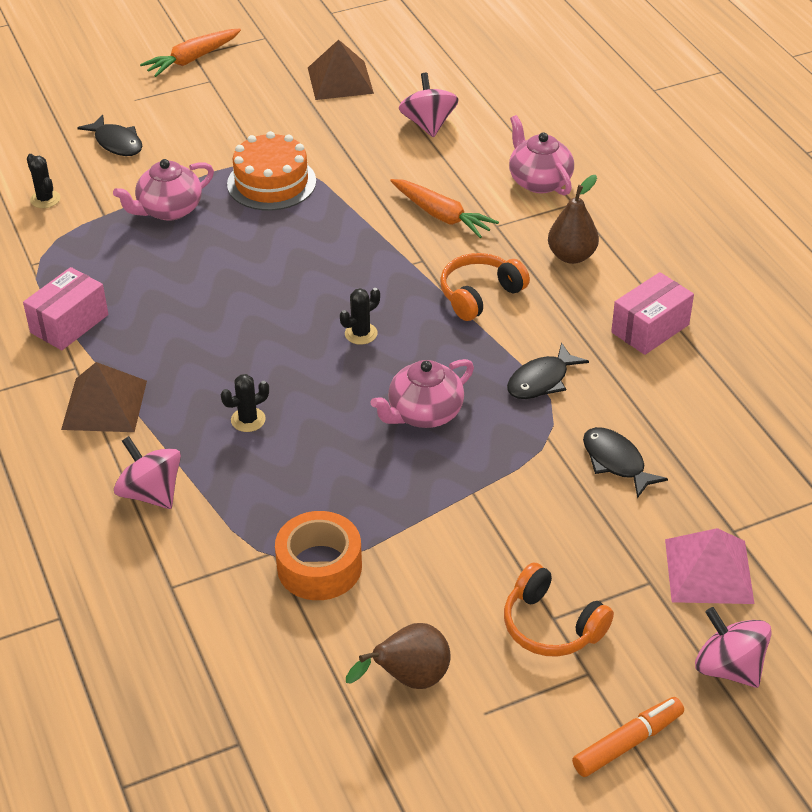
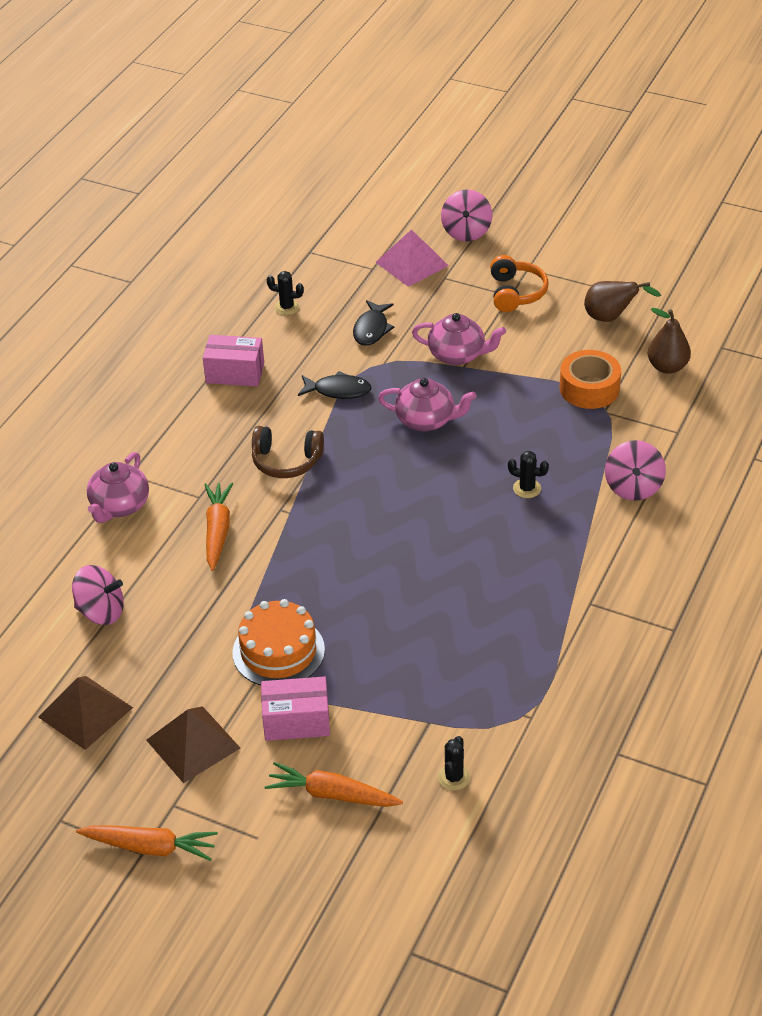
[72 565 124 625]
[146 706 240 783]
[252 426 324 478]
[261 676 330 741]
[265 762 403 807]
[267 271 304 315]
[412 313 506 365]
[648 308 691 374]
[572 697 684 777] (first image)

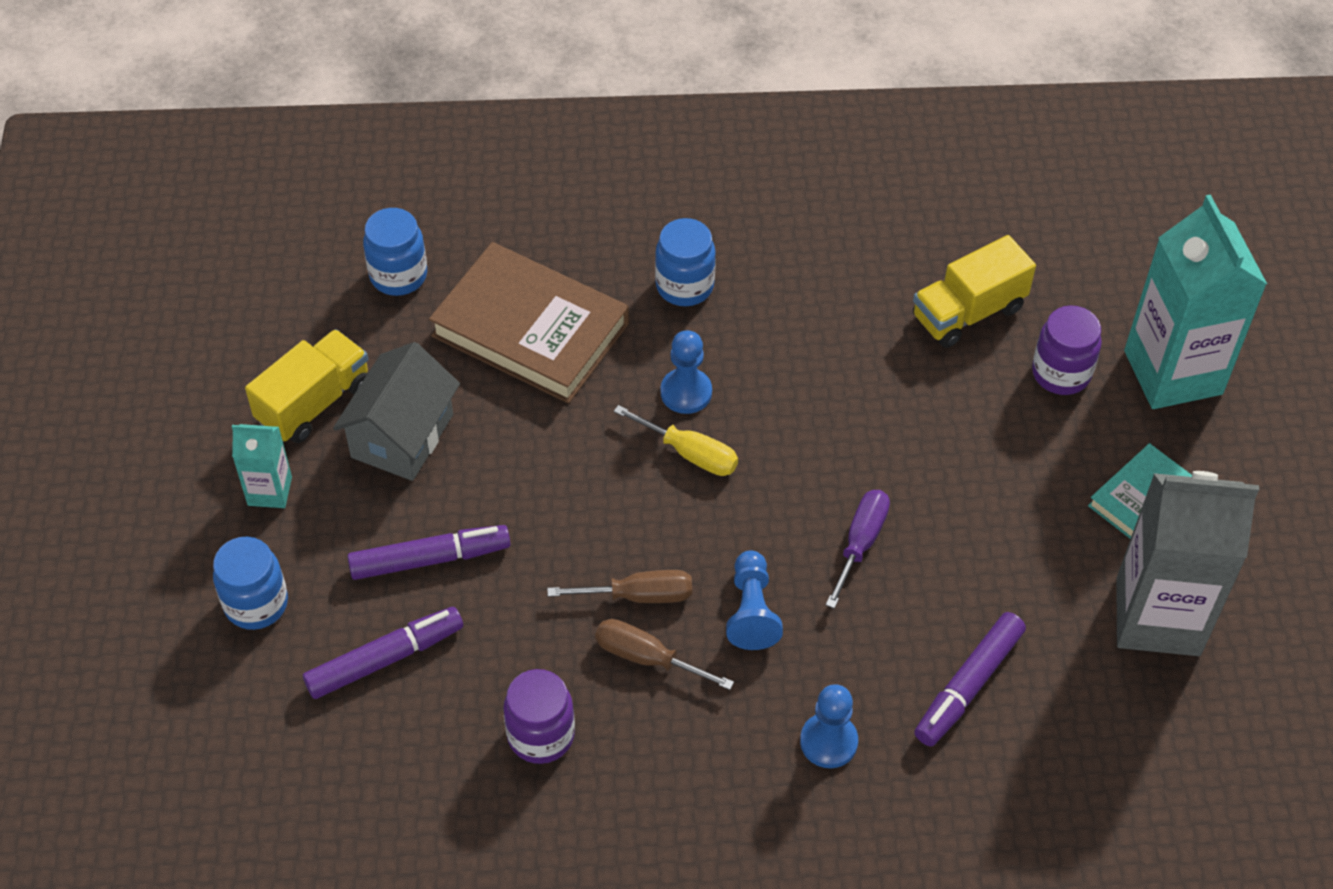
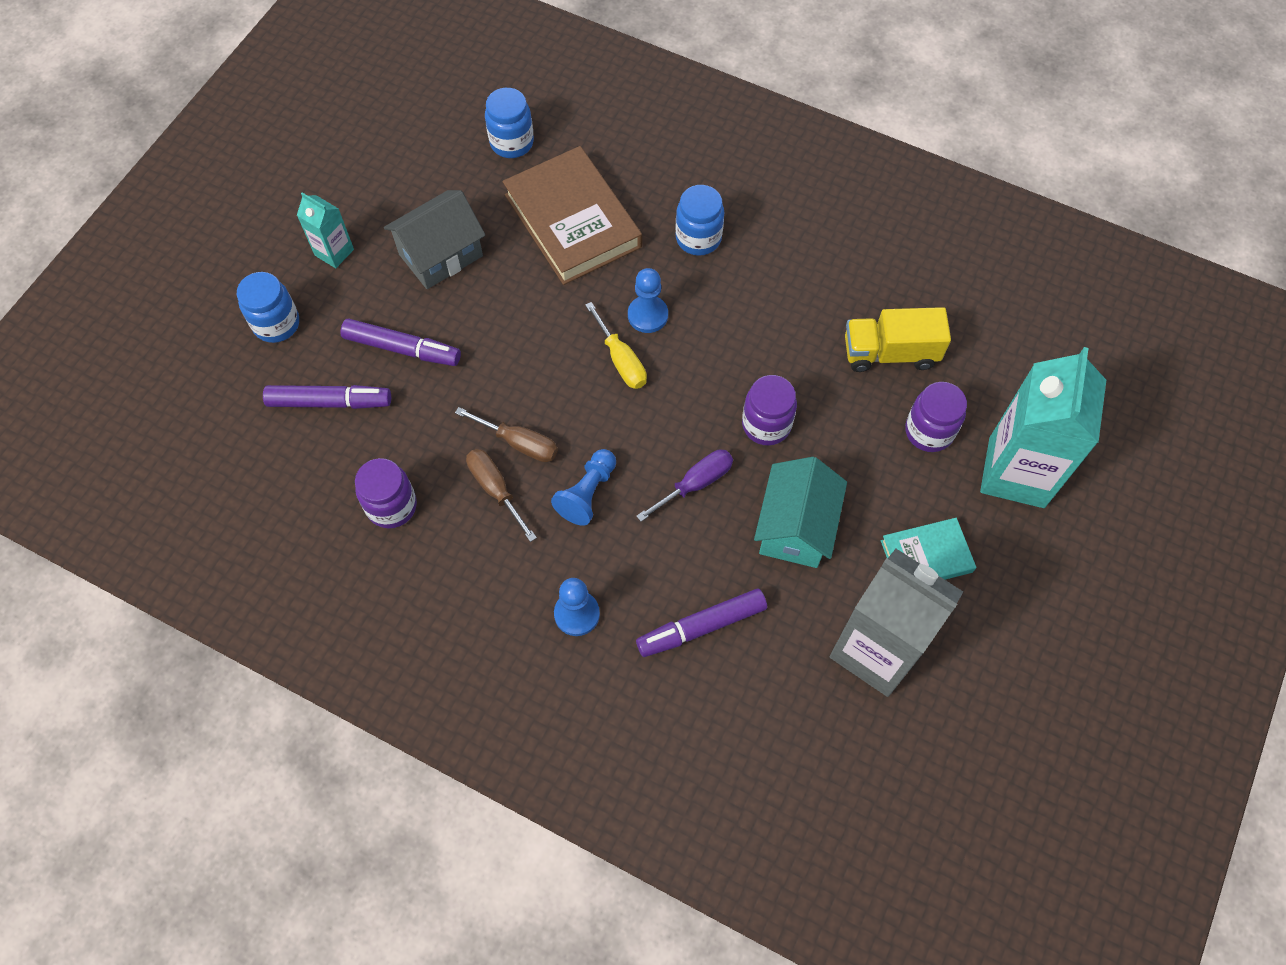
[742 375 797 446]
[754 457 847 568]
[245 329 368 443] (first image)

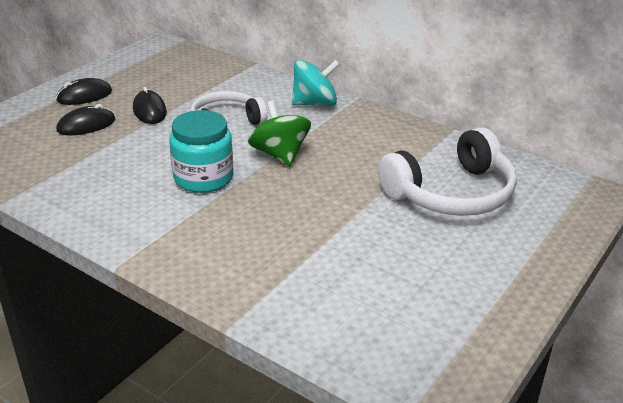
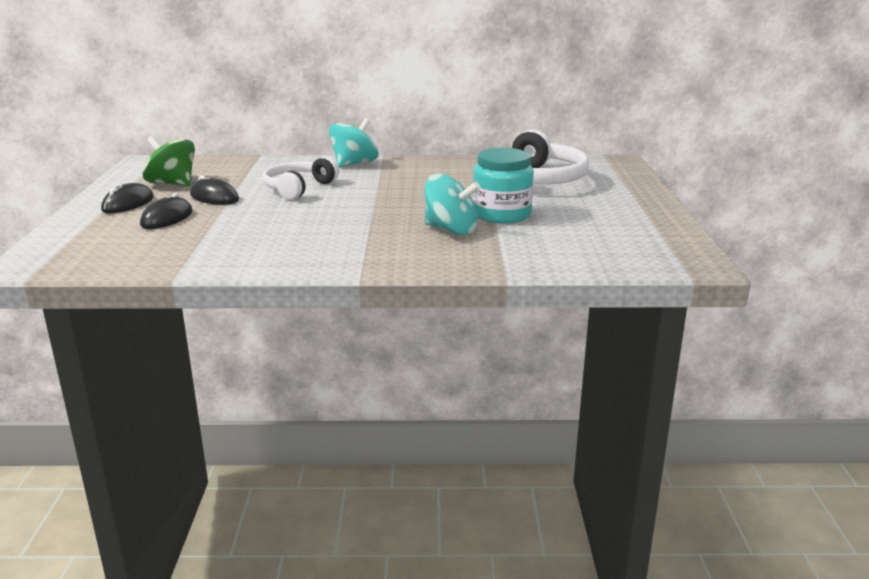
[143 136 195 186]
[425 174 480 235]
[473 148 534 224]

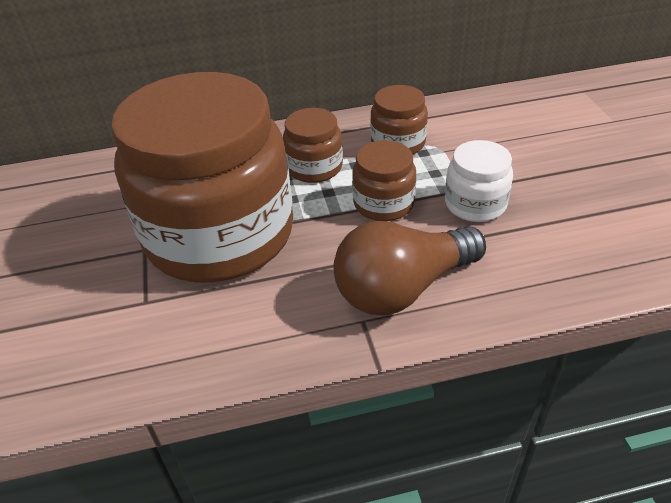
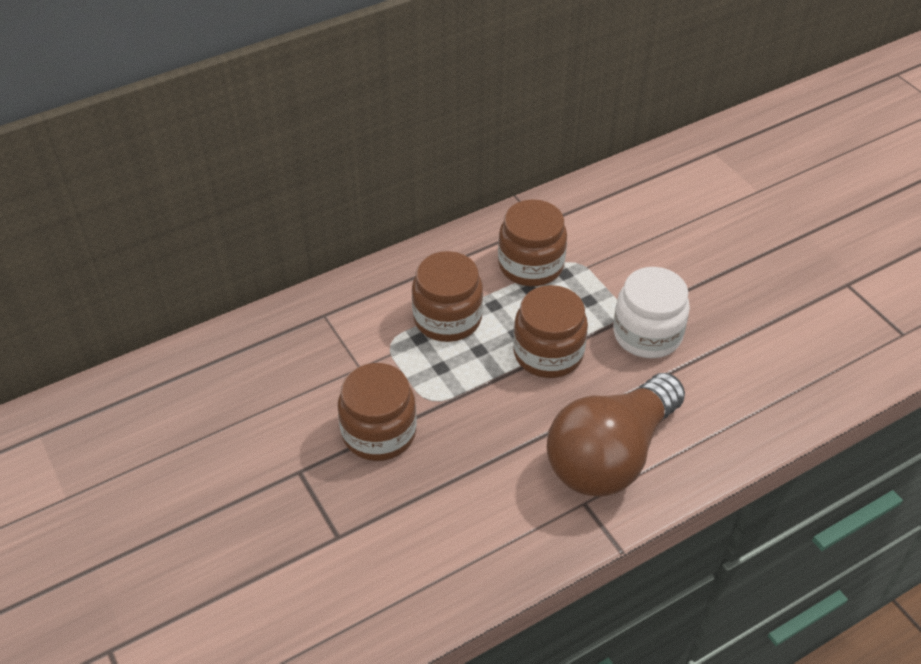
[338 363 417 461]

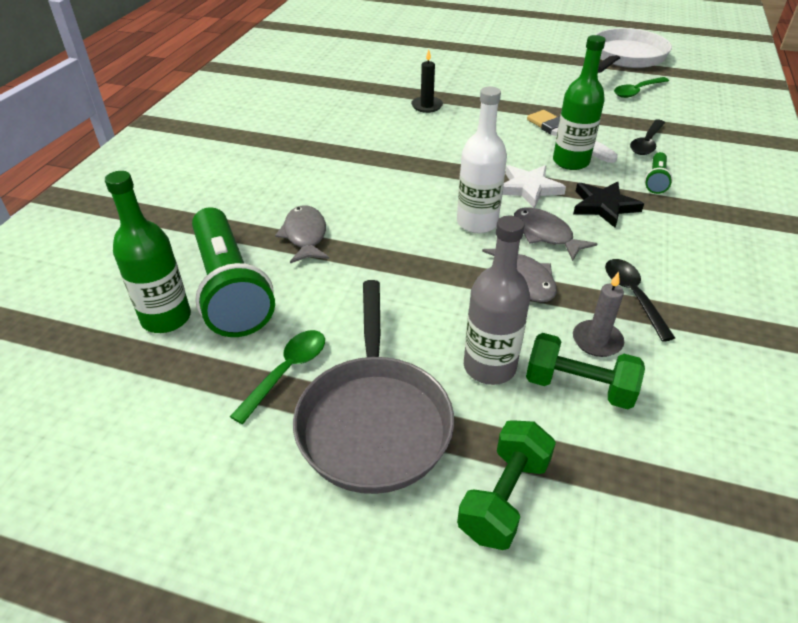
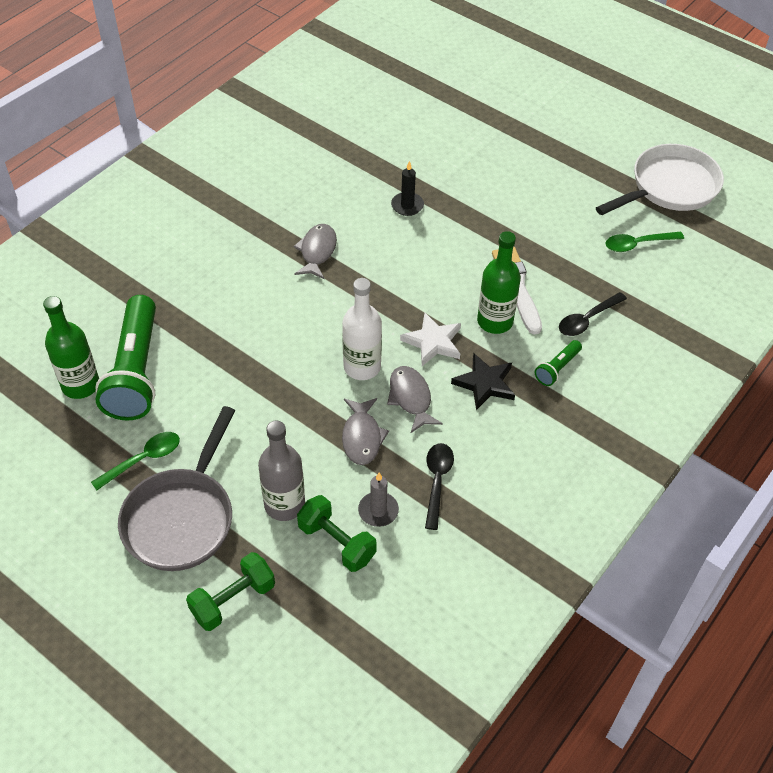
[293 224 337 279]

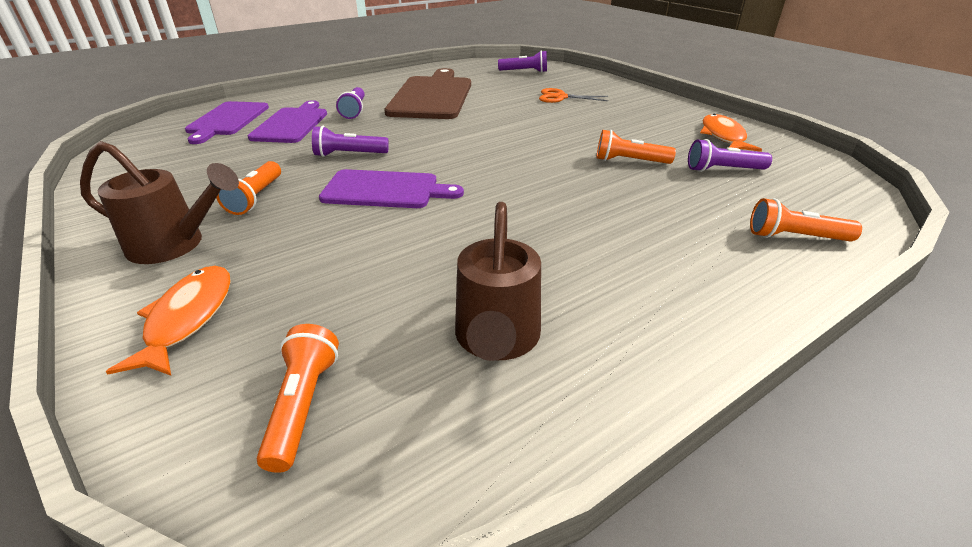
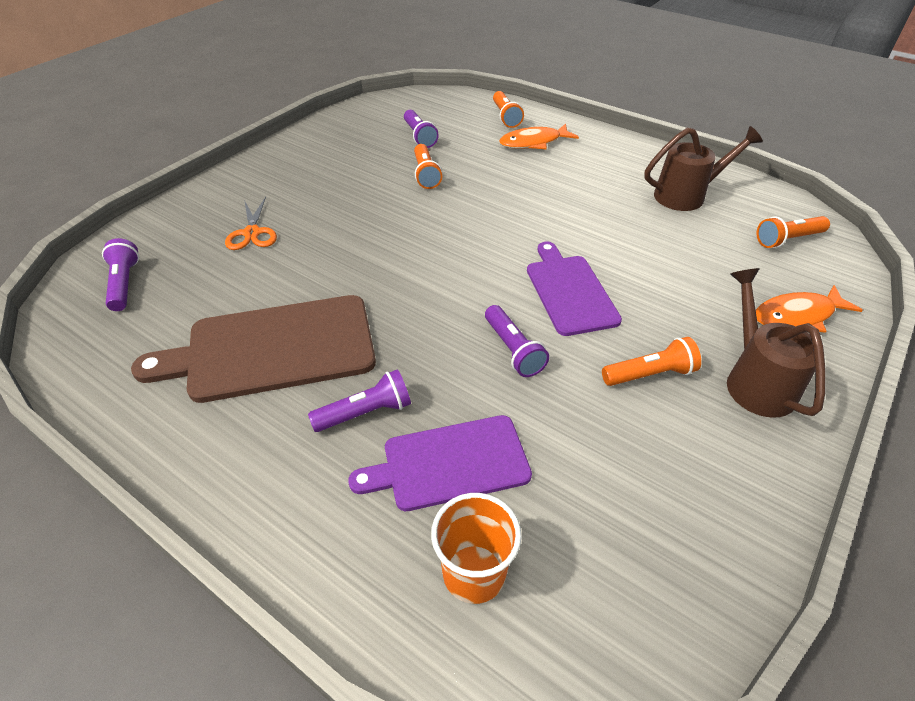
[431 493 521 604]
[499 124 579 150]

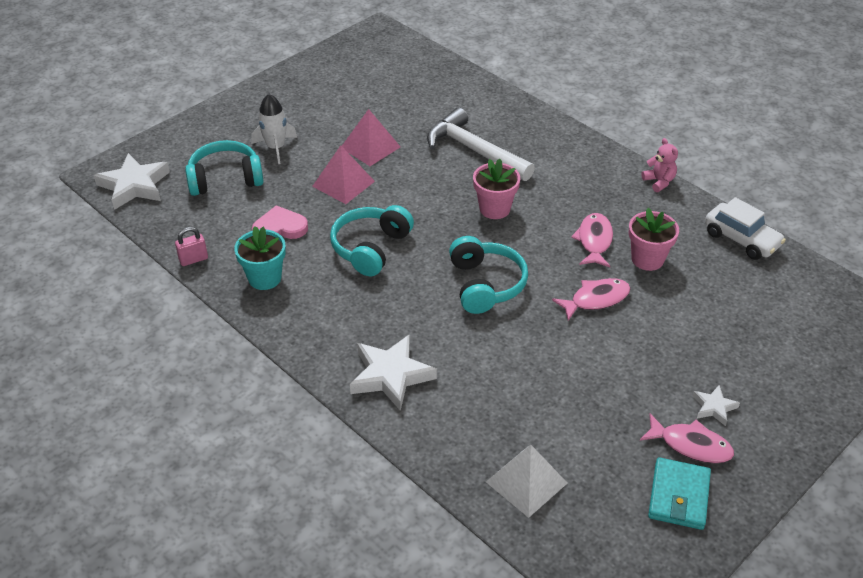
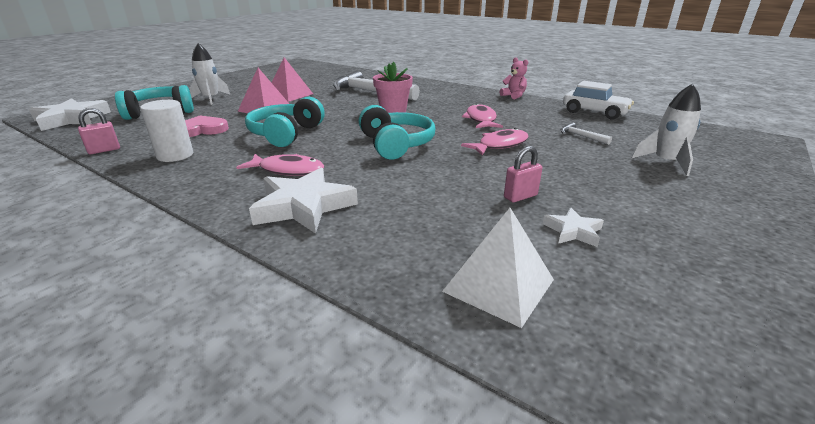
[140 100 193 162]
[236 154 324 176]
[504 146 542 202]
[543 208 604 247]
[561 122 612 145]
[632 84 701 176]
[628 208 679 271] (first image)
[648 457 711 530] (first image)

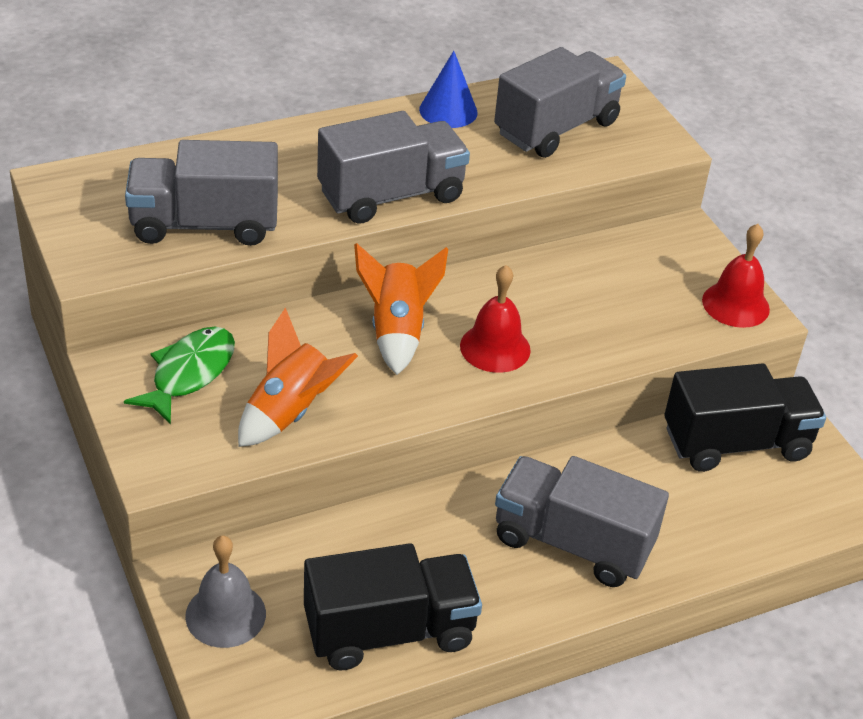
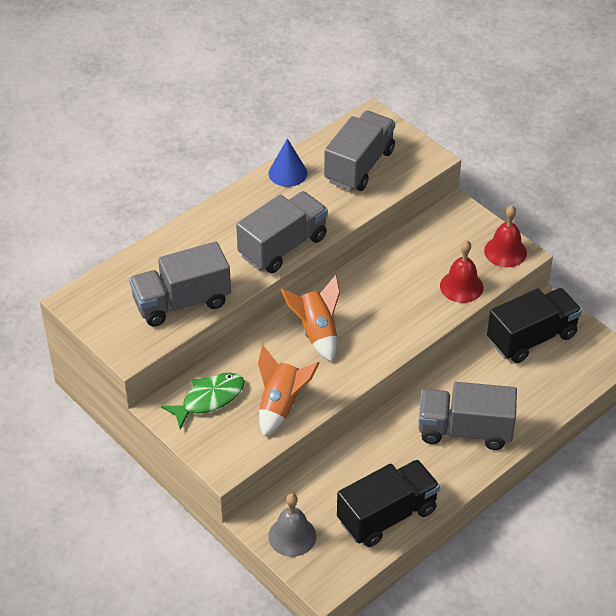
[161 373 245 429]
[440 240 483 303]

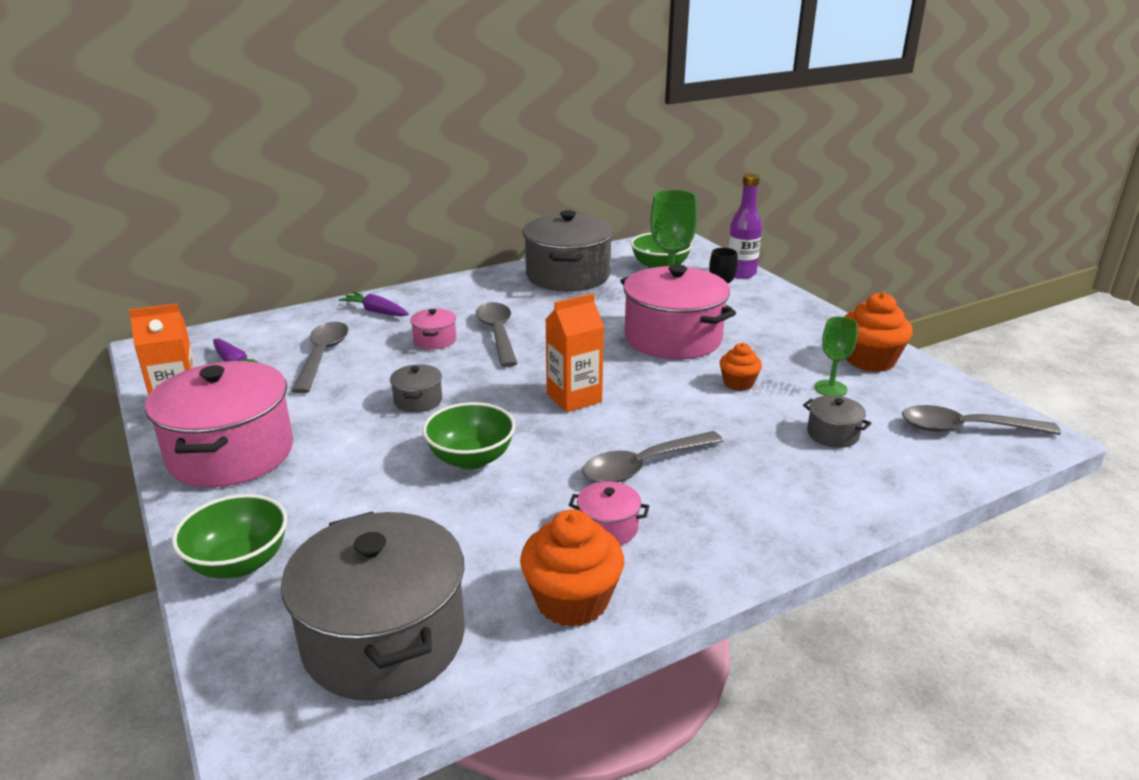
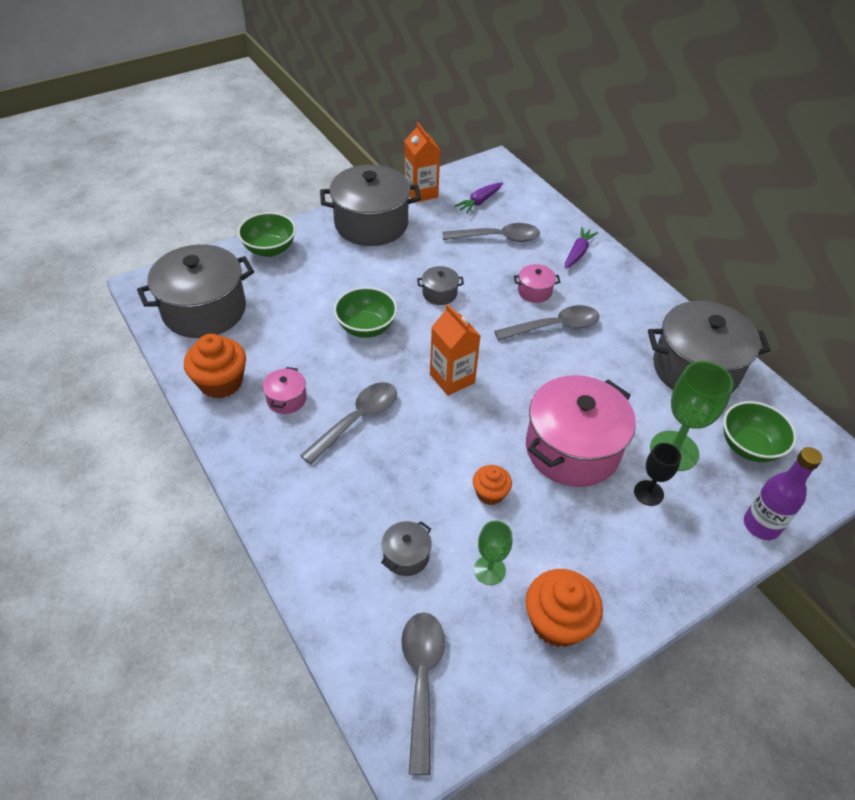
[300 382 397 464]
[320 165 421 246]

